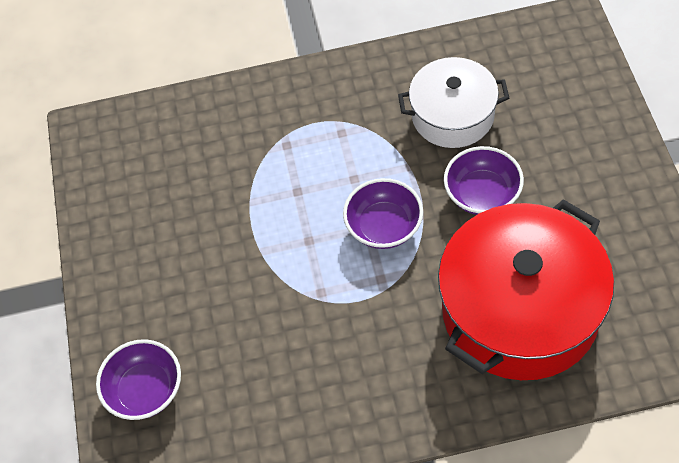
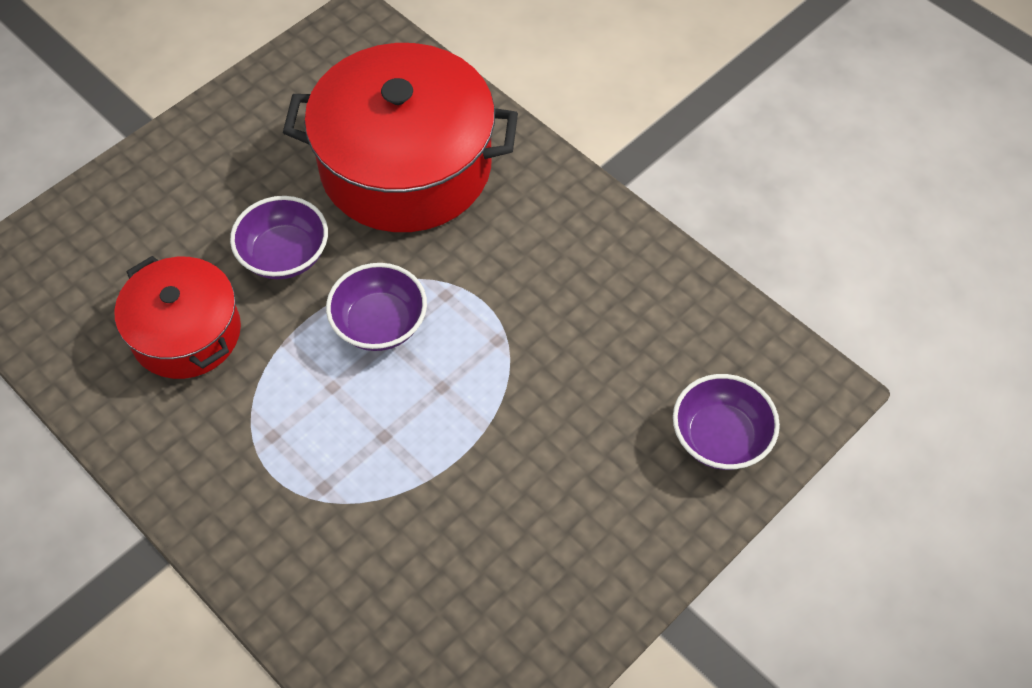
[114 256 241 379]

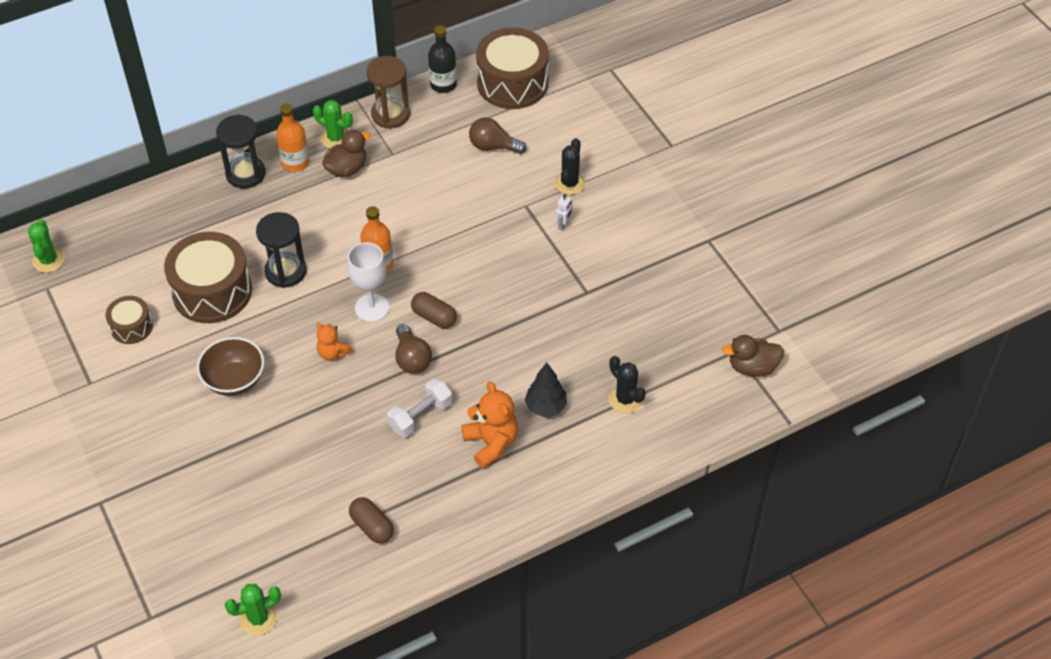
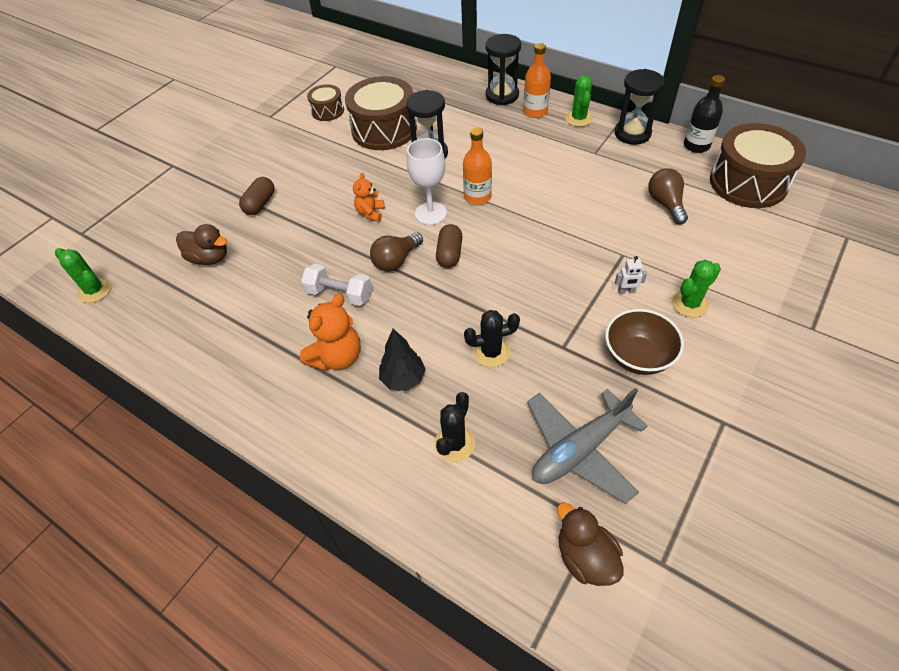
[176 224 227 265]
[239 177 274 215]
[464 310 520 367]
[527 388 648 504]
[605 309 684 375]
[615 69 665 145]
[672 260 721 318]

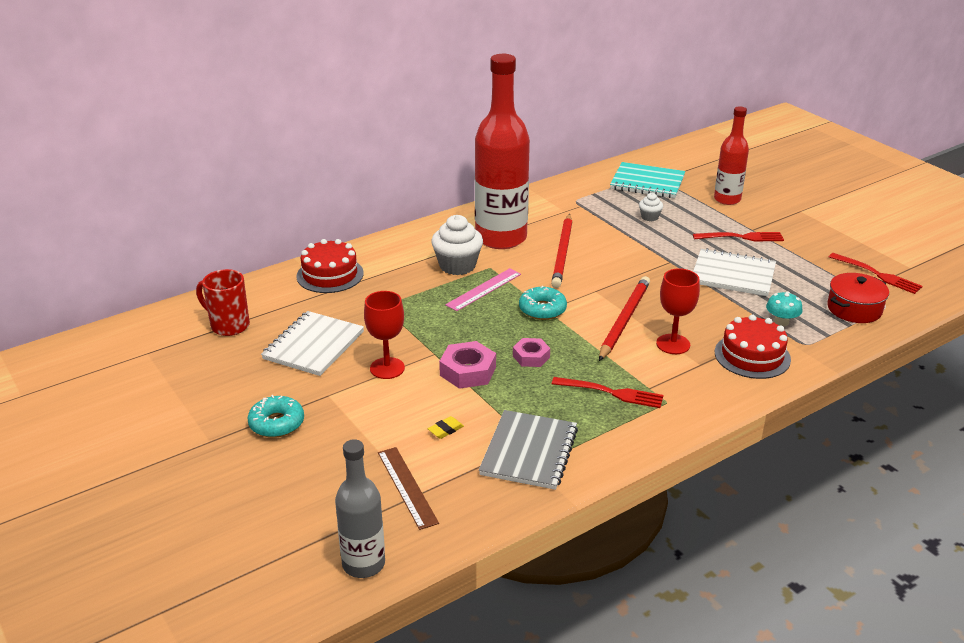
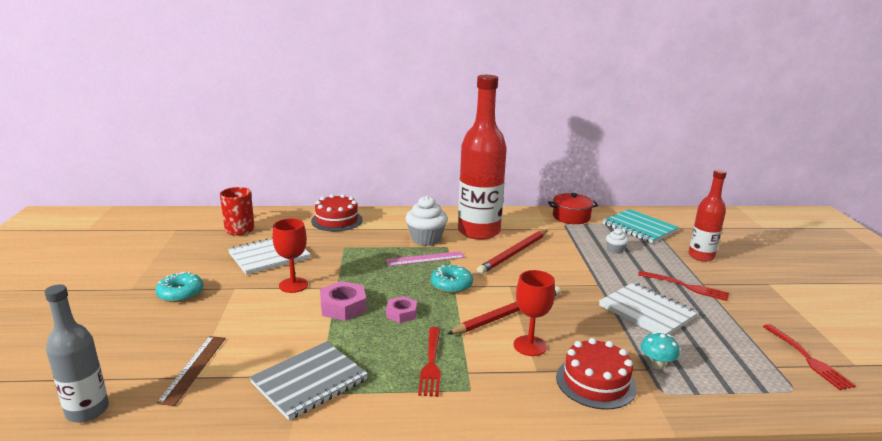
[418 327 441 397]
[548 193 598 224]
[428 416 464 439] (first image)

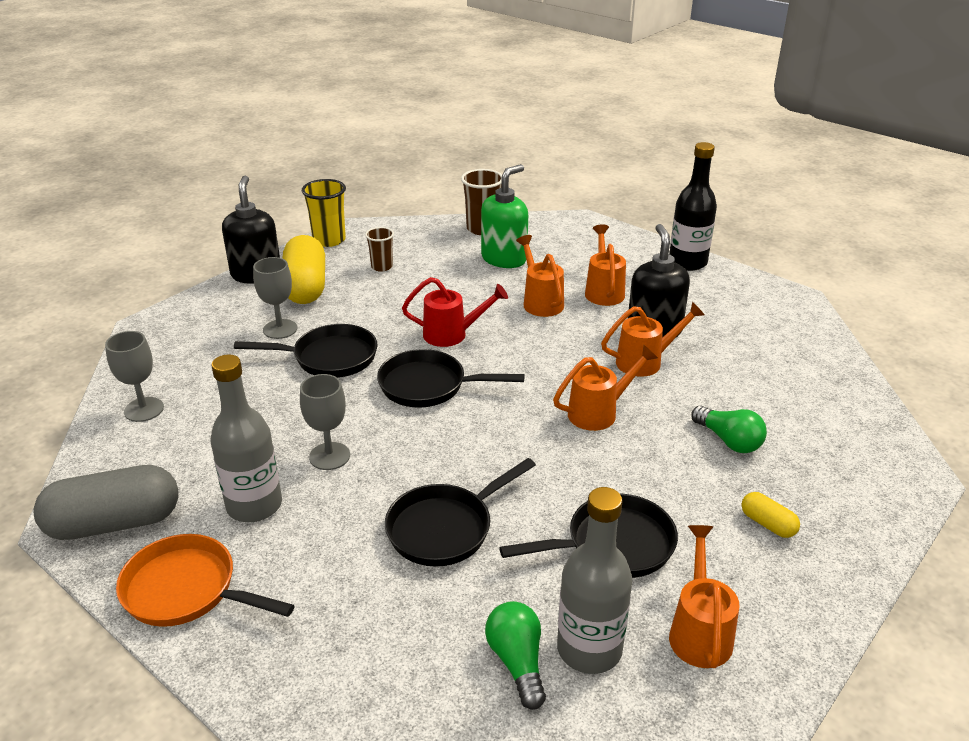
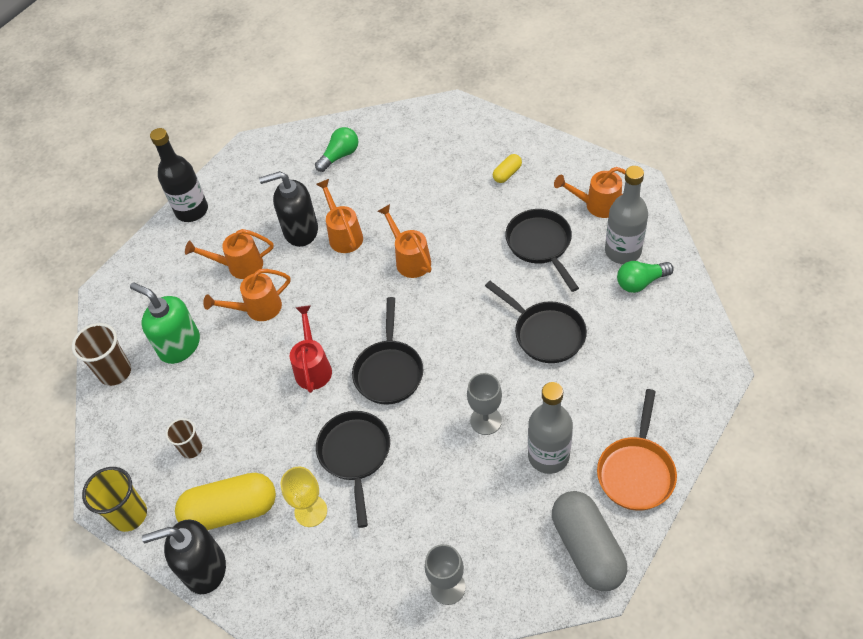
[280 467 327 527]
[315 127 358 172]

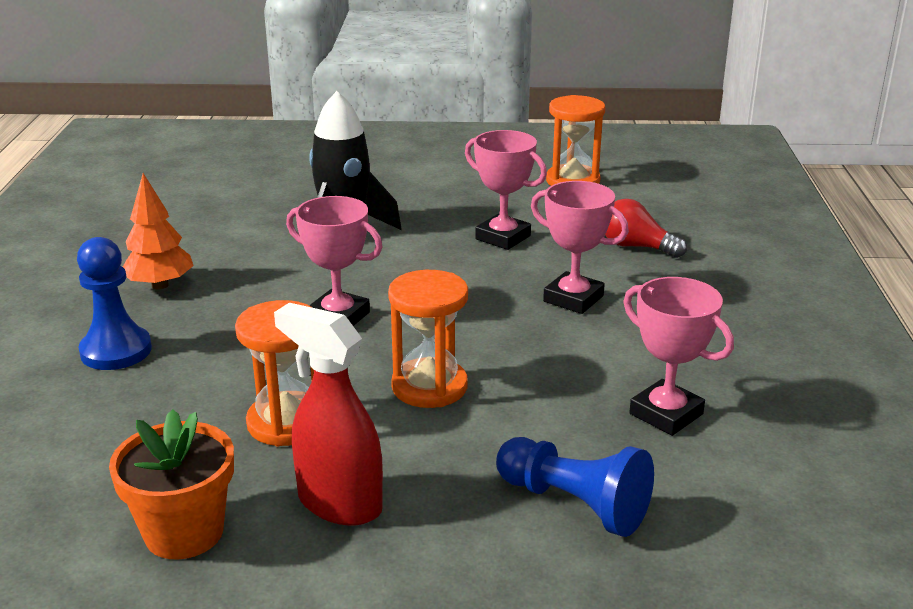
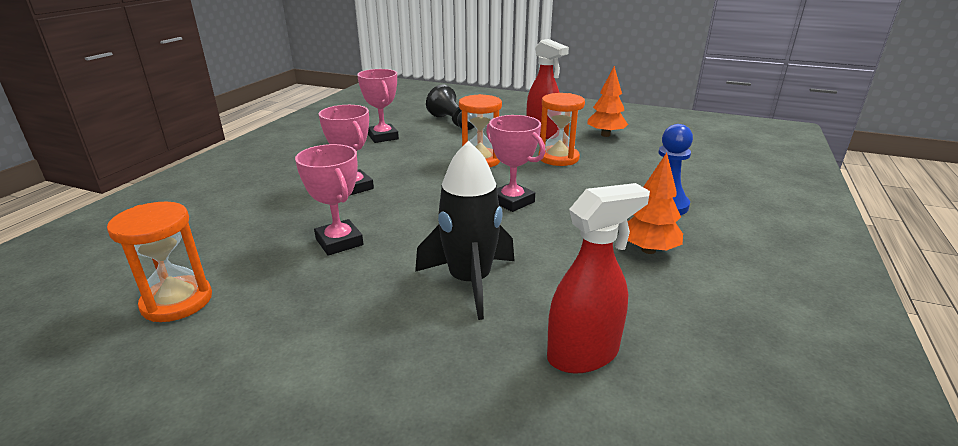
[426 85 475 130]
[547 183 650 374]
[587 66 628 137]
[605 199 687 258] (first image)

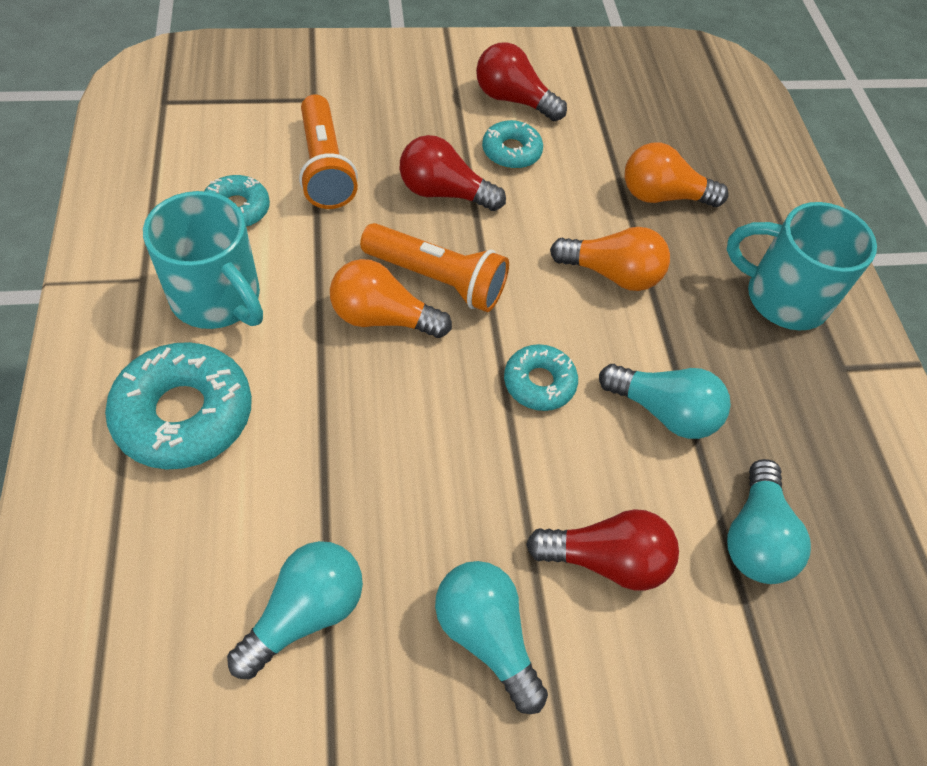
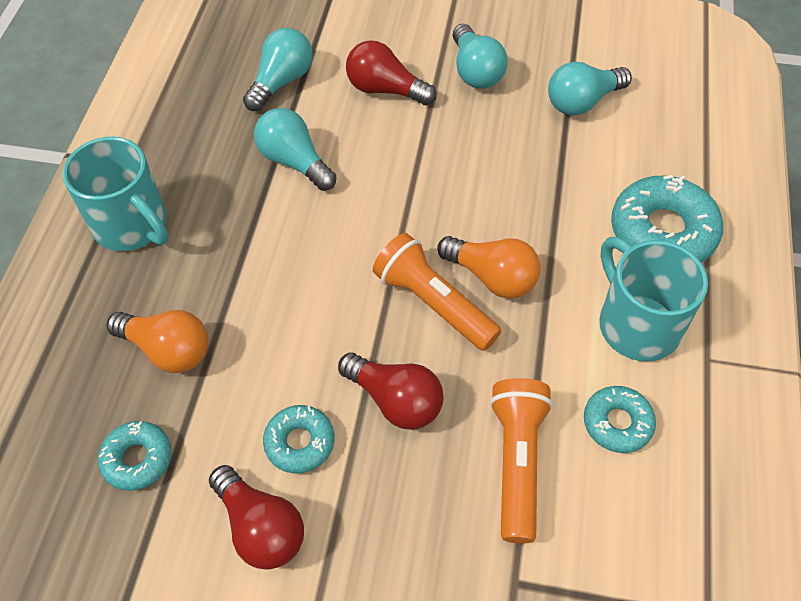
[98 421 172 491]
[550 227 670 291] (first image)

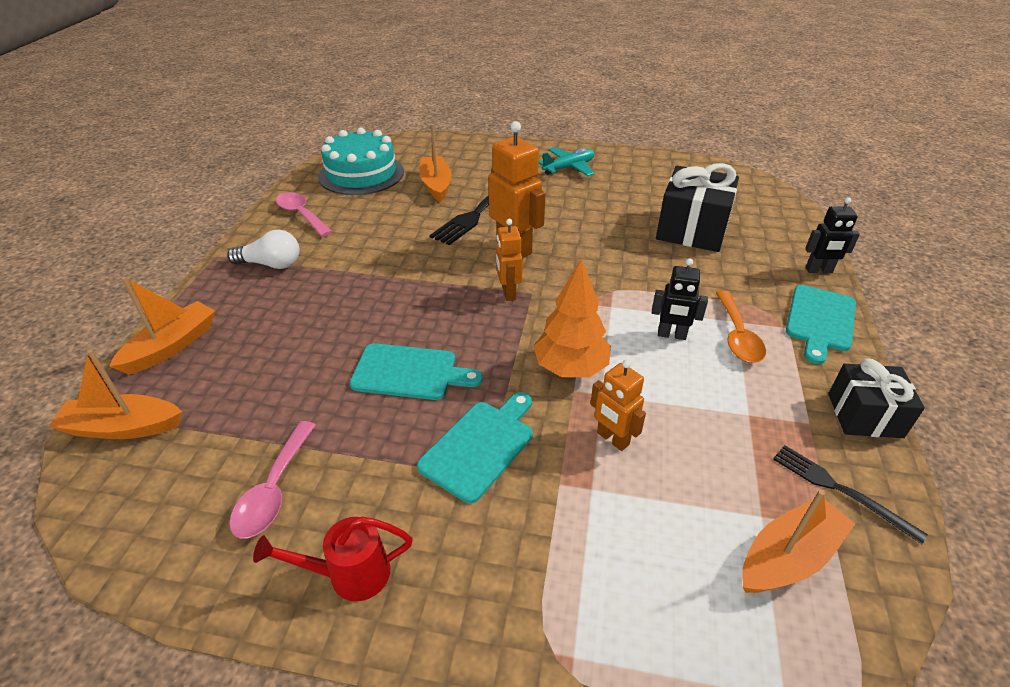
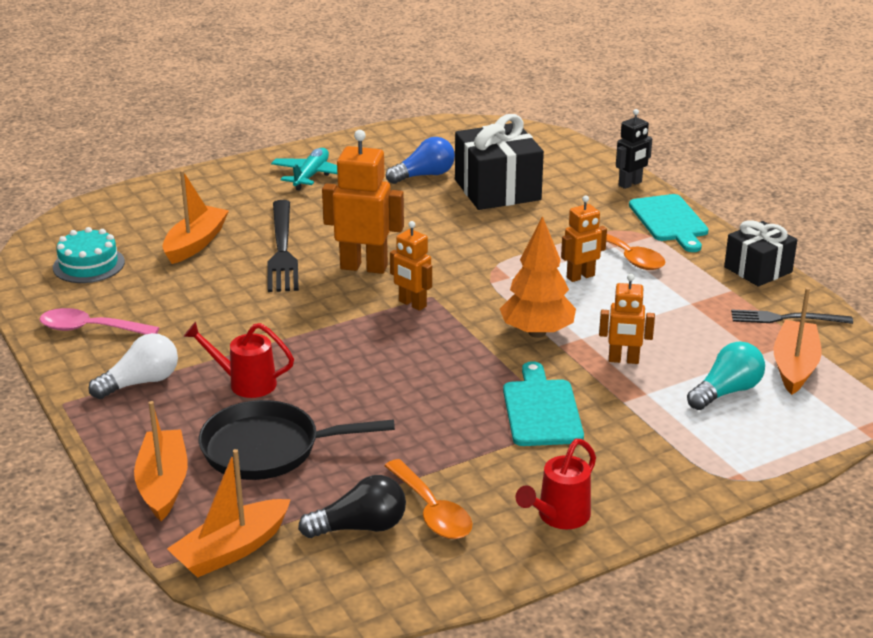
[53 227 125 283]
[163 170 229 264]
[184 322 294 398]
[199 400 395 480]
[298 475 406 538]
[385 459 472 539]
[386 137 455 184]
[561 196 607 282]
[687 342 765 410]
[350 343 483 400] (first image)

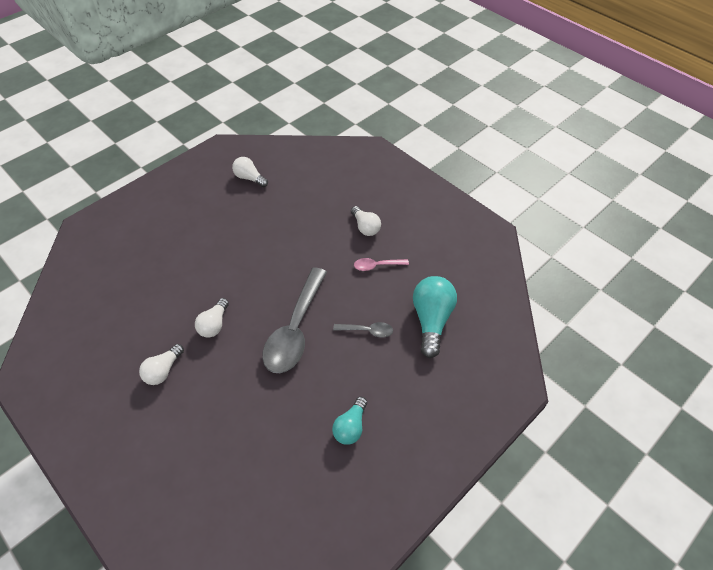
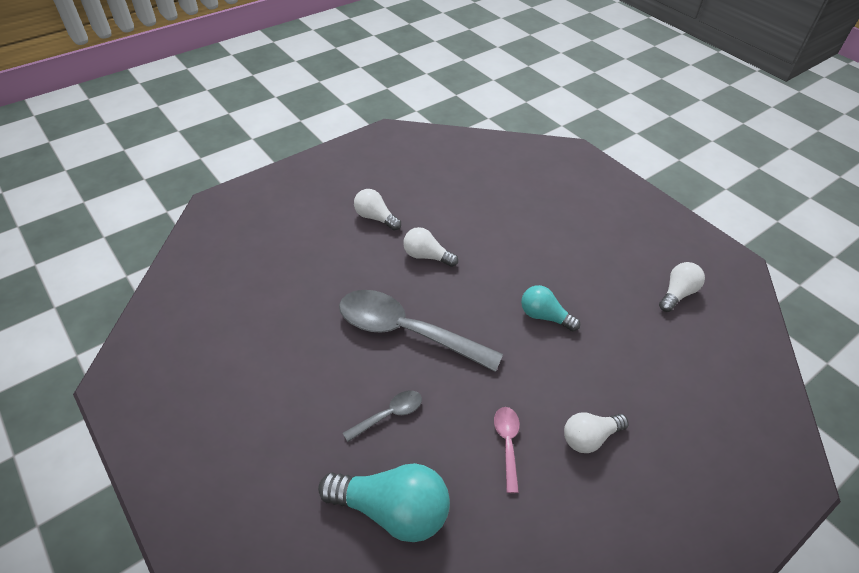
[343 390 422 442]
[521 285 580 331]

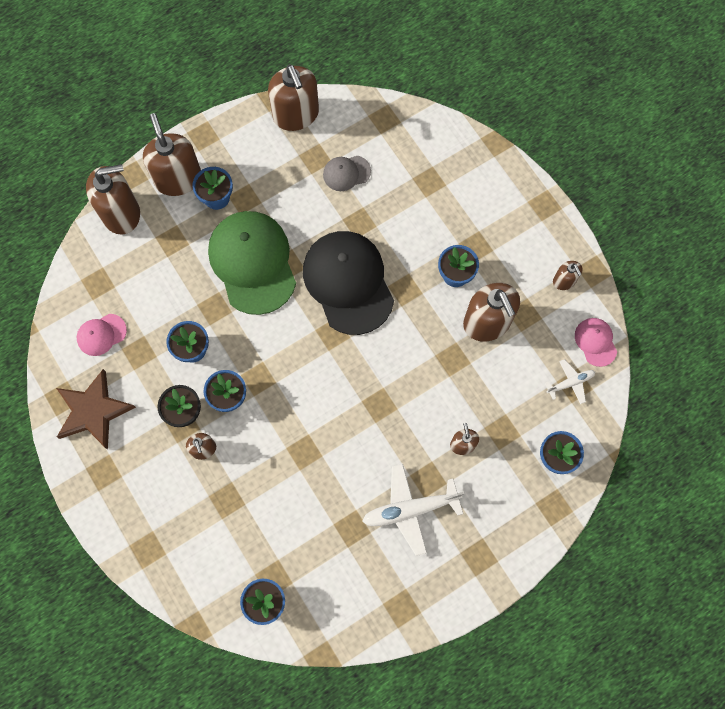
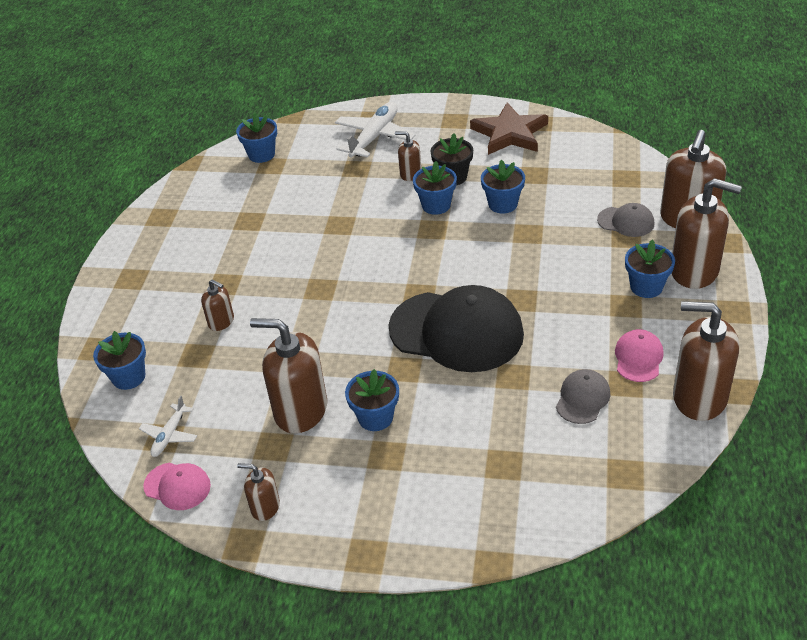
[335 102 415 158]
[597 203 654 237]
[615 329 664 382]
[208 211 296 315] (first image)

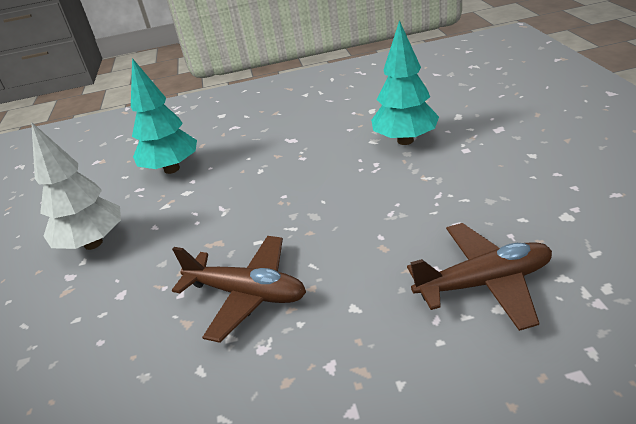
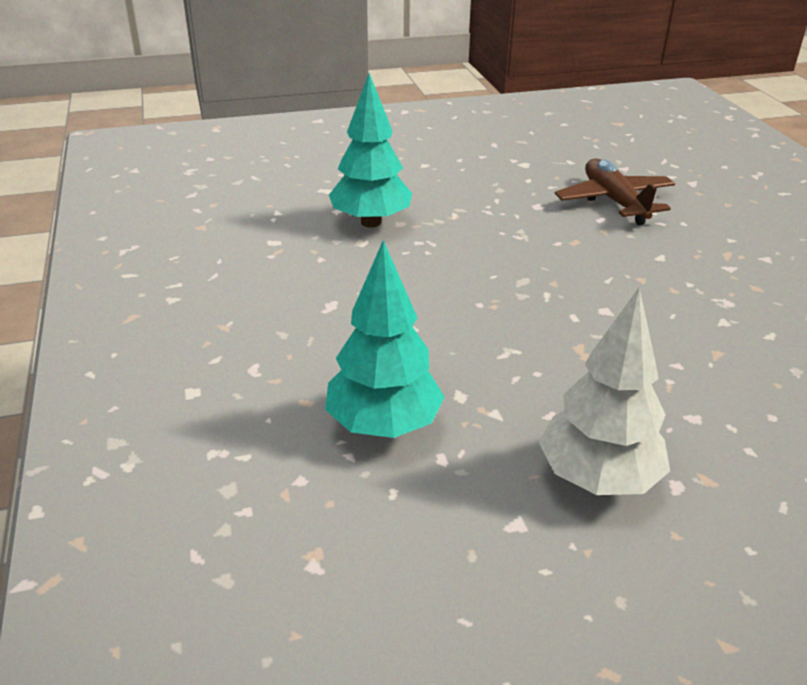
[172 236 306 343] (first image)

